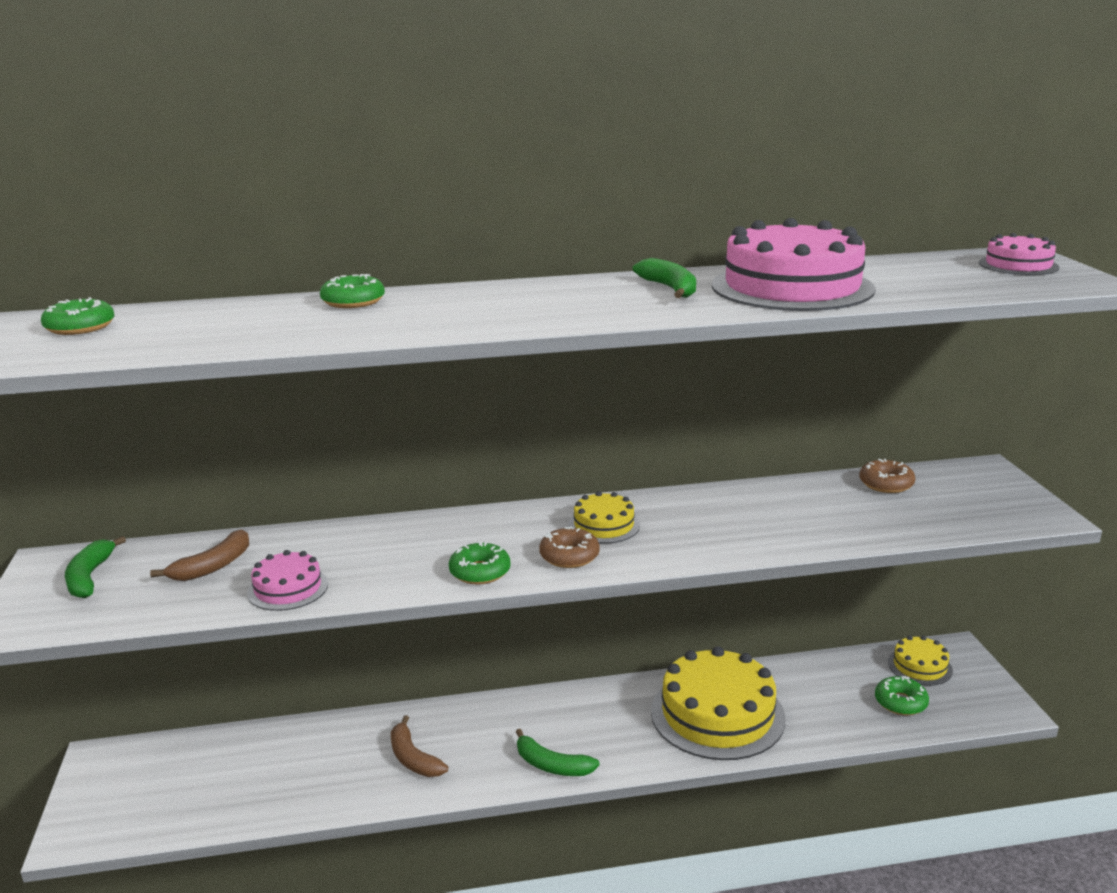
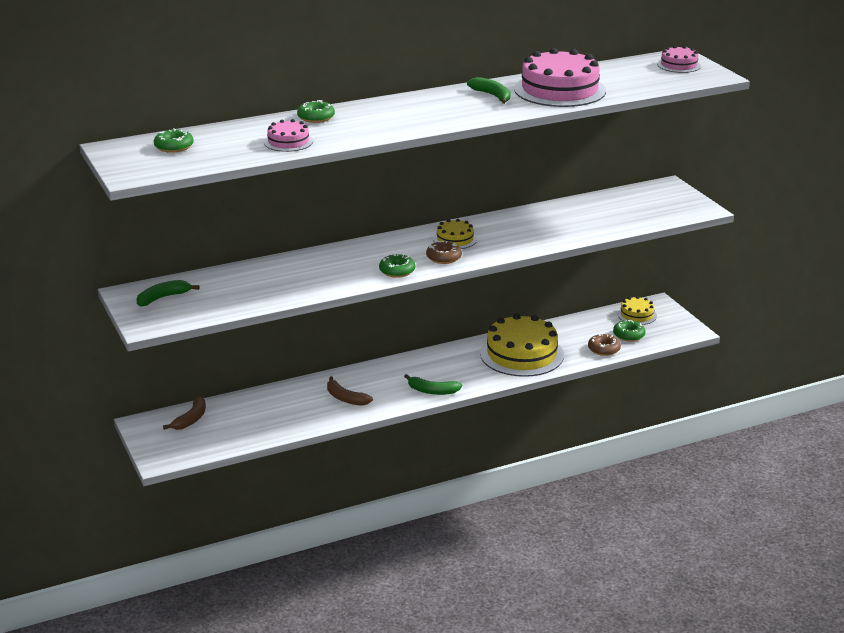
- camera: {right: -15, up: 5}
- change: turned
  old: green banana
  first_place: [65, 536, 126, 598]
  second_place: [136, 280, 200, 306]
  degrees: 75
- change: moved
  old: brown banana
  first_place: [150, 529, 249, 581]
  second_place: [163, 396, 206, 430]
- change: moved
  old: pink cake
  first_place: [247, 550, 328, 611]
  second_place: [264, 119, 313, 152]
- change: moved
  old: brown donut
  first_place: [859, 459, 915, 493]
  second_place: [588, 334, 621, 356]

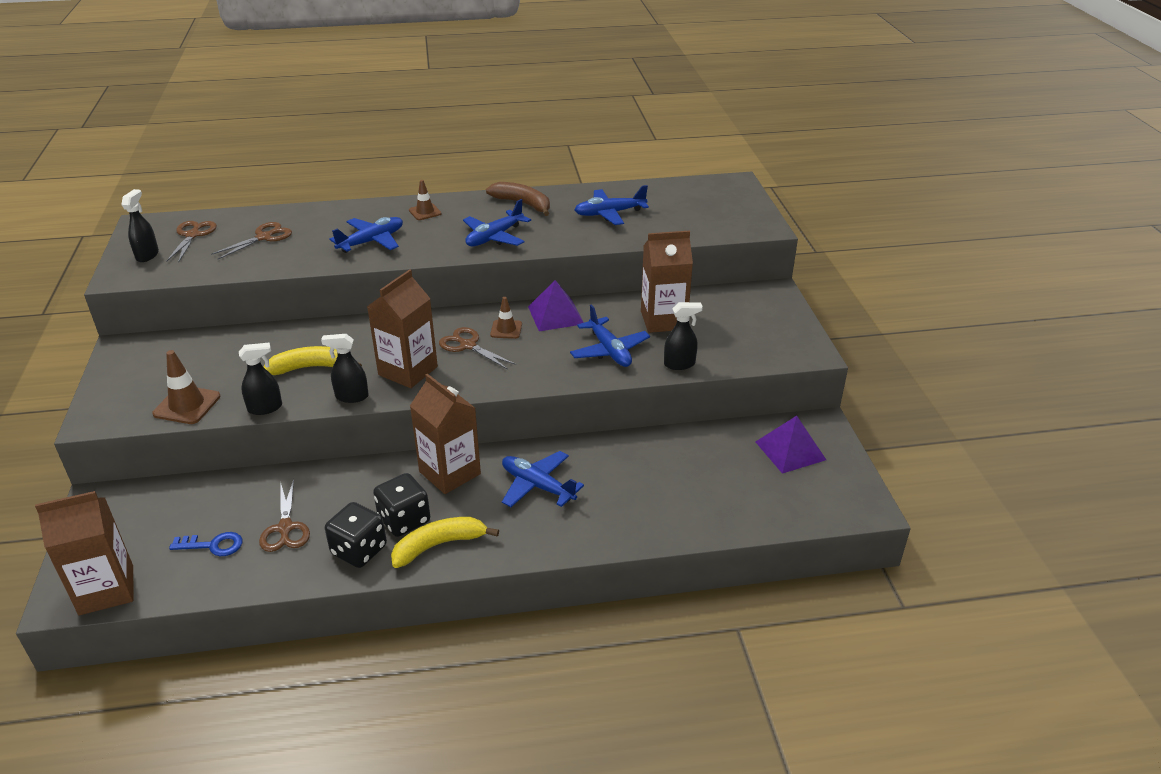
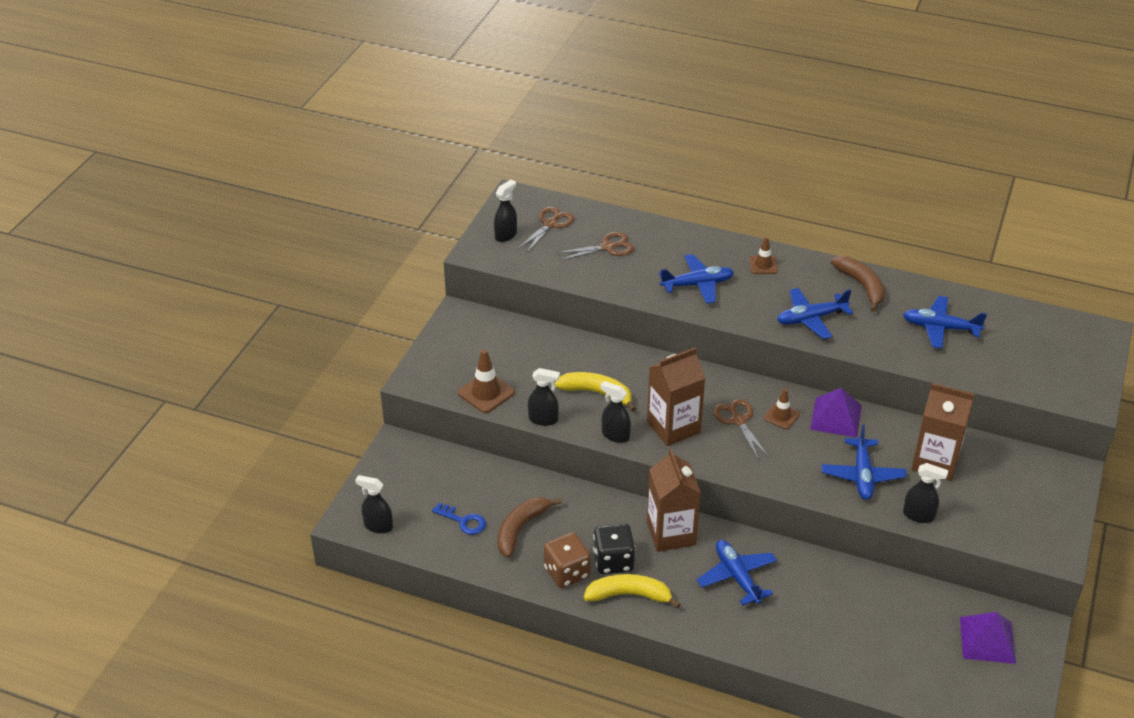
- camera: {right: 30, up: 5}
- change: replaced
  old: brown carton
  new: black spray bottle
  first_place: [35, 491, 133, 615]
  second_place: [355, 475, 393, 534]
- change: replaced
  old: brown scissors
  new: brown banana
  first_place: [259, 479, 310, 552]
  second_place: [497, 497, 562, 558]
- change: recoloured
  old: black dice
  new: brown dice
  first_place: [325, 502, 387, 568]
  second_place: [544, 532, 591, 588]

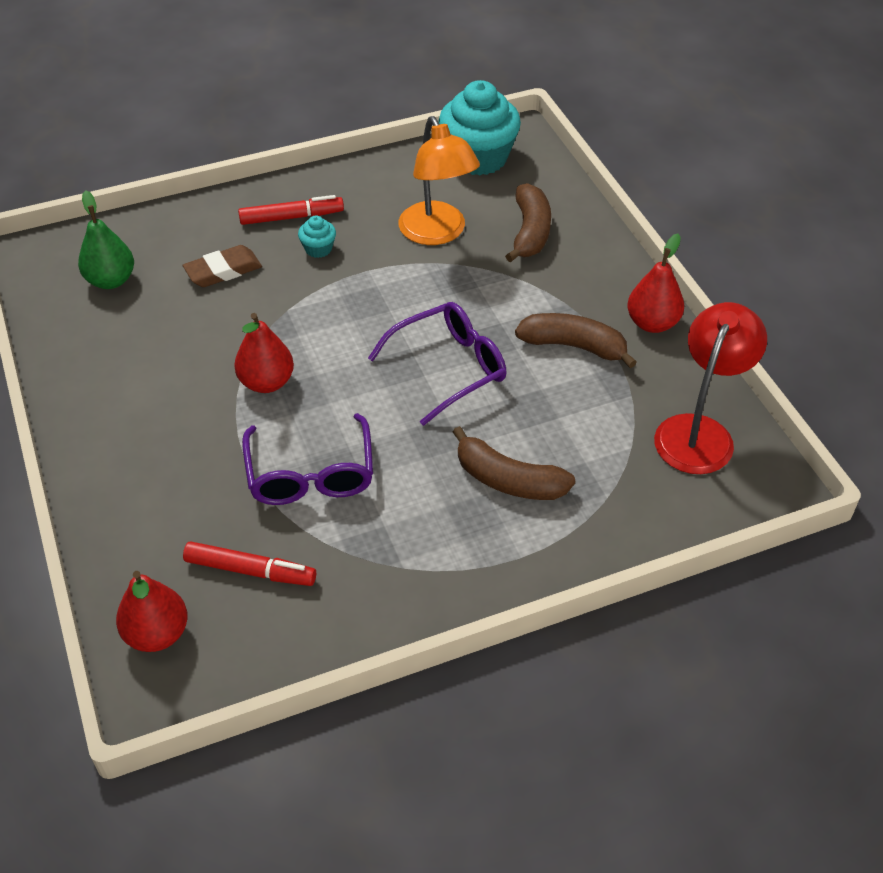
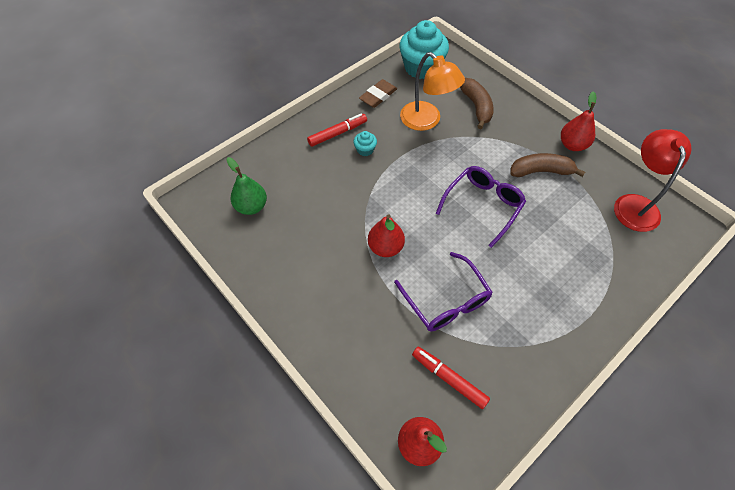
- camera: {right: -20, up: 10}
- change: moved
  old: brown eraser
  first_place: [183, 245, 262, 287]
  second_place: [359, 79, 397, 108]
- change: turned
  old: red marker
  first_place: [183, 541, 316, 586]
  second_place: [412, 347, 490, 409]
  degrees: -135
- change: removed
  old: brown banana
  first_place: [453, 426, 575, 500]

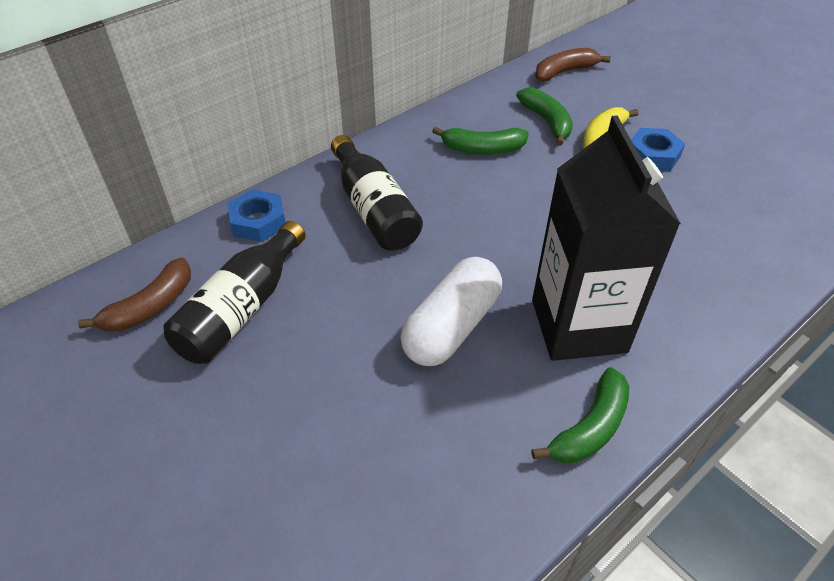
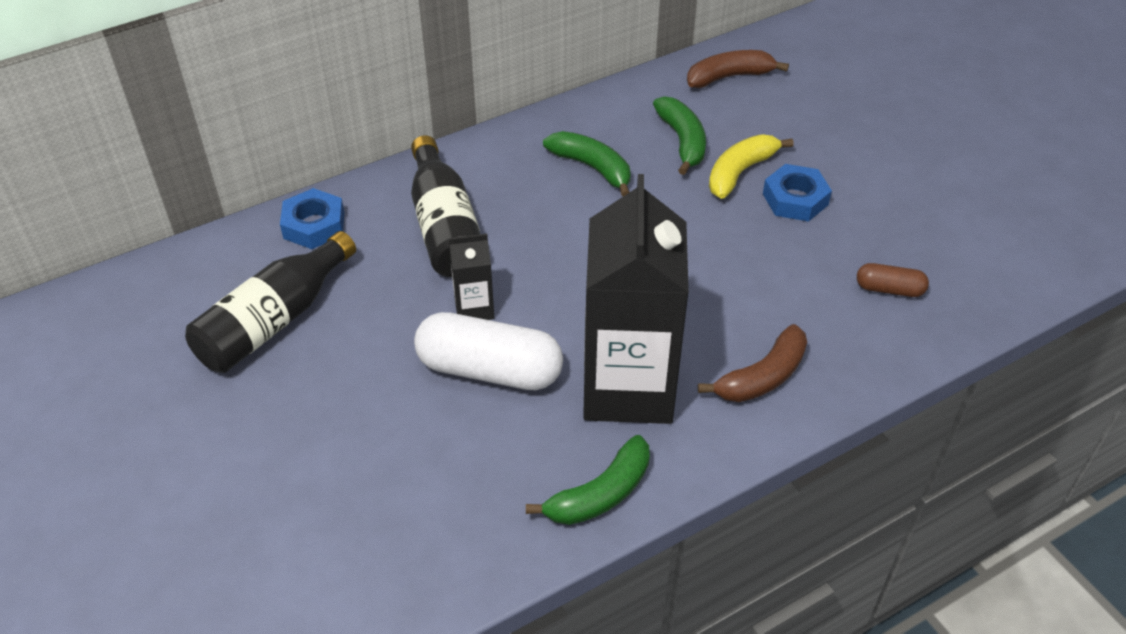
- camera: {right: 10, up: 0}
- change: turned
  old: white capsule
  first_place: [400, 257, 502, 366]
  second_place: [414, 312, 563, 390]
  degrees: 60
- change: added
  new: black carton
  second_place: [449, 234, 494, 320]
- change: turned
  old: green banana
  first_place: [432, 126, 529, 154]
  second_place: [543, 131, 631, 196]
  degrees: -150
- change: moved
  old: brown banana
  first_place: [78, 258, 191, 332]
  second_place: [698, 324, 807, 402]
- change: added
  new: brown capsule
  second_place: [857, 263, 929, 297]

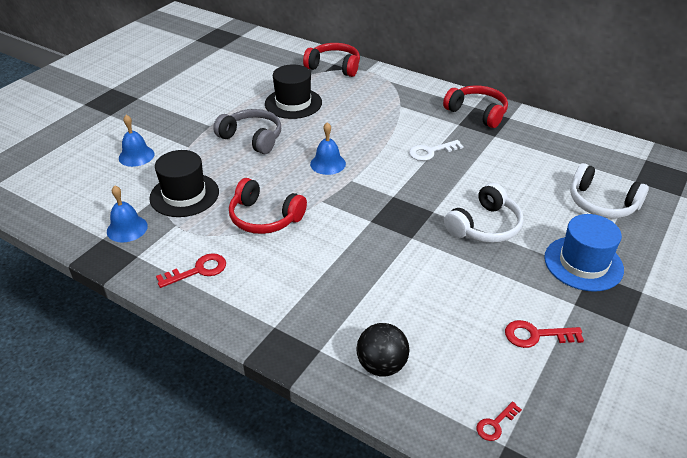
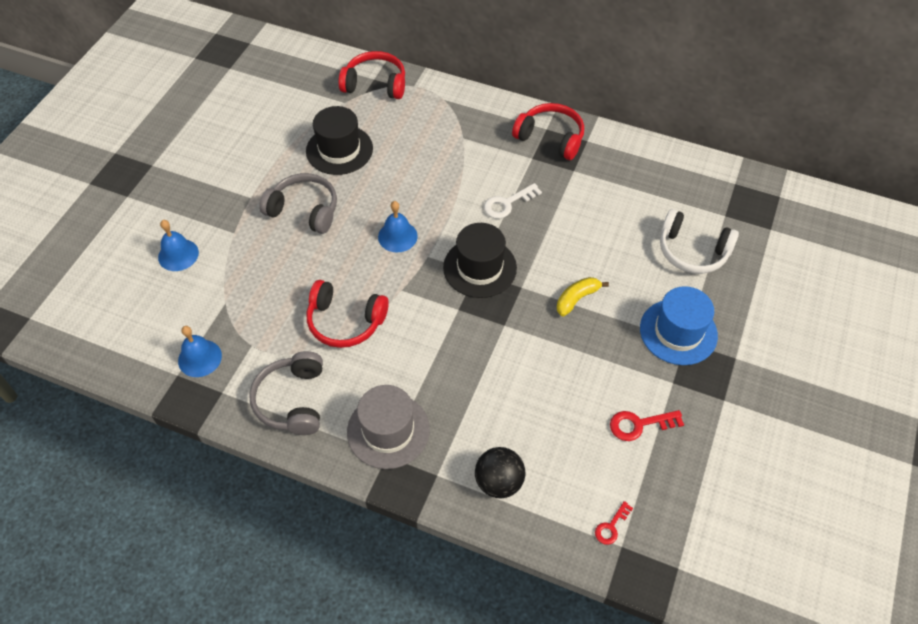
- camera: {right: -10, up: 15}
- change: replaced
  old: red key
  new: grey headphones
  first_place: [156, 253, 226, 288]
  second_place: [249, 351, 323, 435]
- change: added
  new: grey hat
  second_place: [347, 385, 430, 469]
- change: moved
  old: black hat
  first_place: [149, 150, 219, 217]
  second_place: [443, 223, 517, 298]
- change: replaced
  old: white headphones
  new: yellow banana
  first_place: [444, 183, 523, 243]
  second_place: [557, 277, 609, 316]

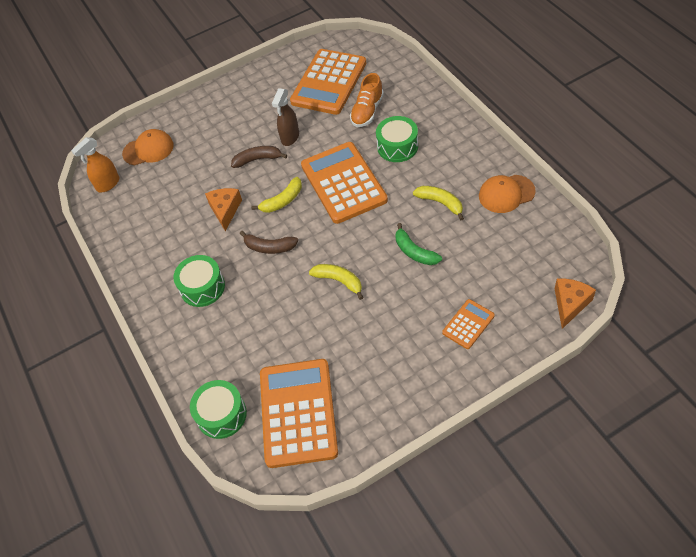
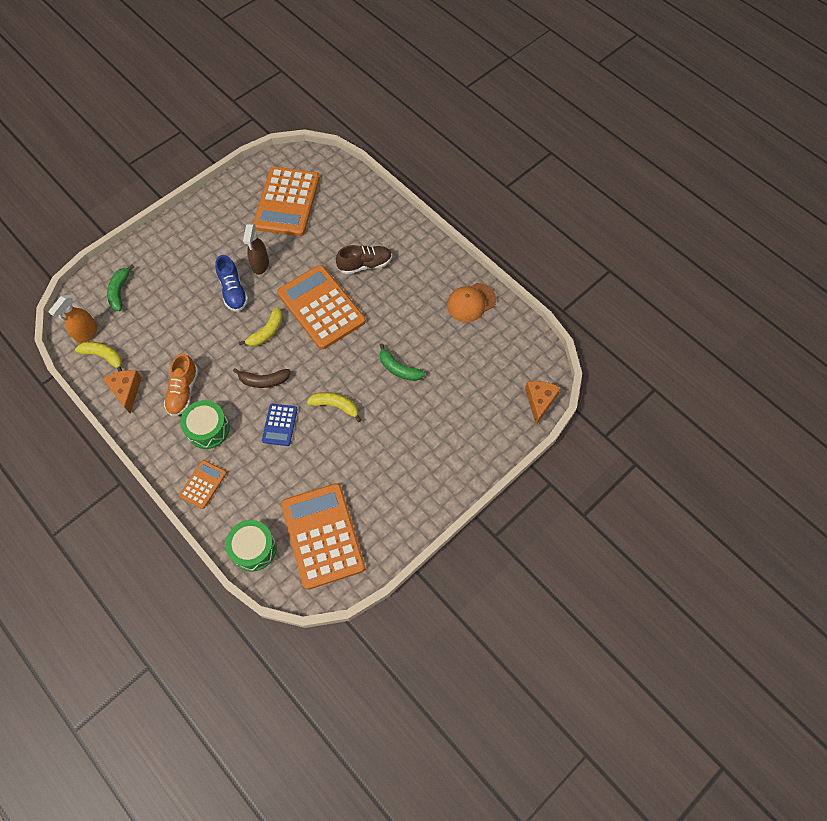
- camera: {right: -20, up: 10}
- change: moved
  old: yellow banana
  first_place: [413, 186, 464, 220]
  second_place: [75, 342, 123, 372]
- change: moved
  old: orange cheese
  first_place: [205, 188, 242, 231]
  second_place: [103, 370, 142, 413]
- change: replaced
  old: orange cap
  new: green banana
  first_place: [122, 129, 174, 165]
  second_place: [107, 265, 134, 311]
- change: moved
  old: orange shoe
  first_place: [350, 73, 384, 127]
  second_place: [164, 354, 198, 417]
- change: moved
  old: orange calculator
  first_place: [442, 299, 495, 349]
  second_place: [179, 460, 227, 509]
- change: replaced
  old: brown banana
  new: blue shoe
  first_place: [231, 146, 287, 168]
  second_place: [215, 255, 248, 312]
- change: added
  new: blue calculator
  second_place: [262, 404, 297, 446]
- change: replaced
  old: green drum
  new: brown shoe
  first_place: [376, 116, 418, 162]
  second_place: [336, 245, 392, 274]

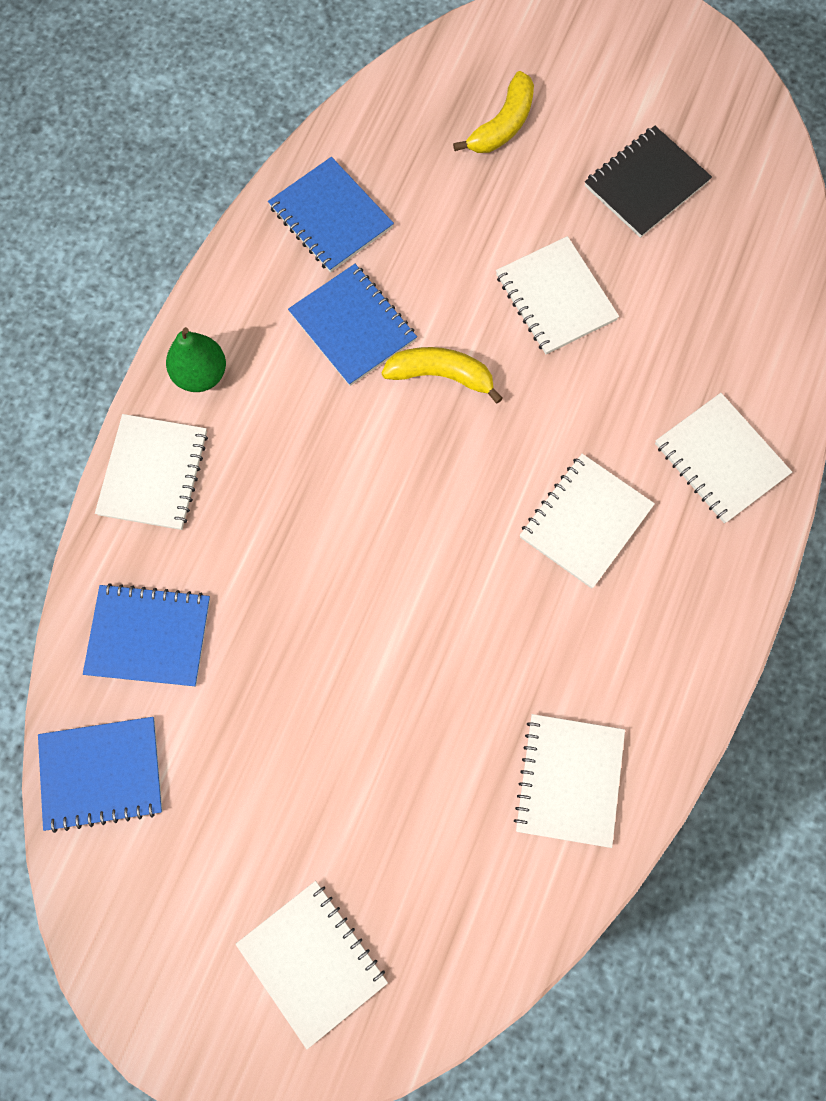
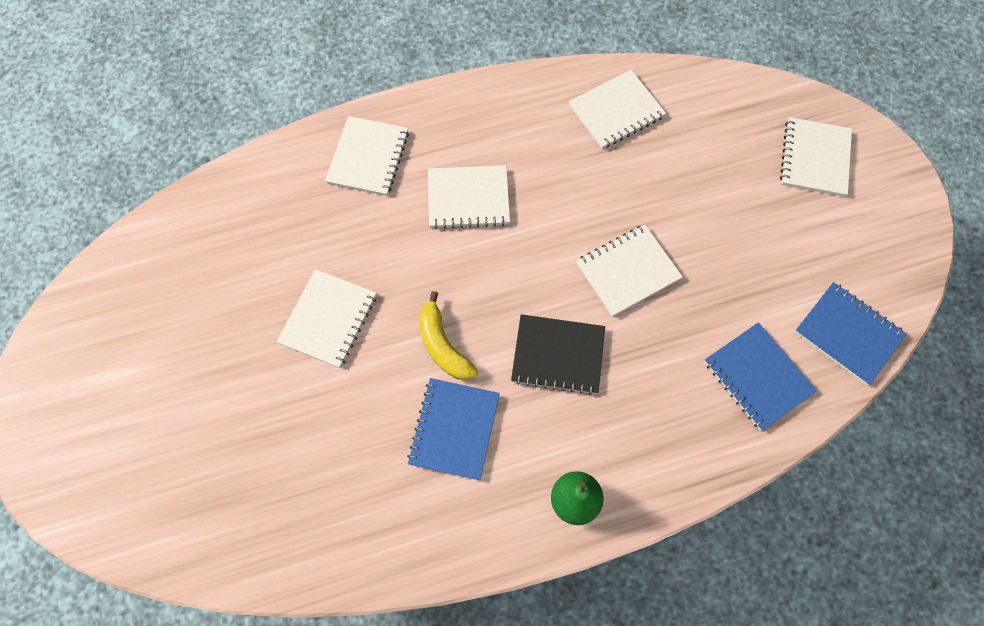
- camera: {right: -130, up: -5}
- change: moved
  old: black notebook
  first_place: [585, 126, 712, 238]
  second_place: [511, 314, 605, 395]
- change: moved
  old: white notebook
  first_place: [95, 414, 208, 530]
  second_place: [576, 225, 683, 317]
- change: removed
  old: blue notebook
  first_place: [268, 157, 394, 272]
- change: removed
  old: yellow banana
  first_place: [453, 71, 534, 153]

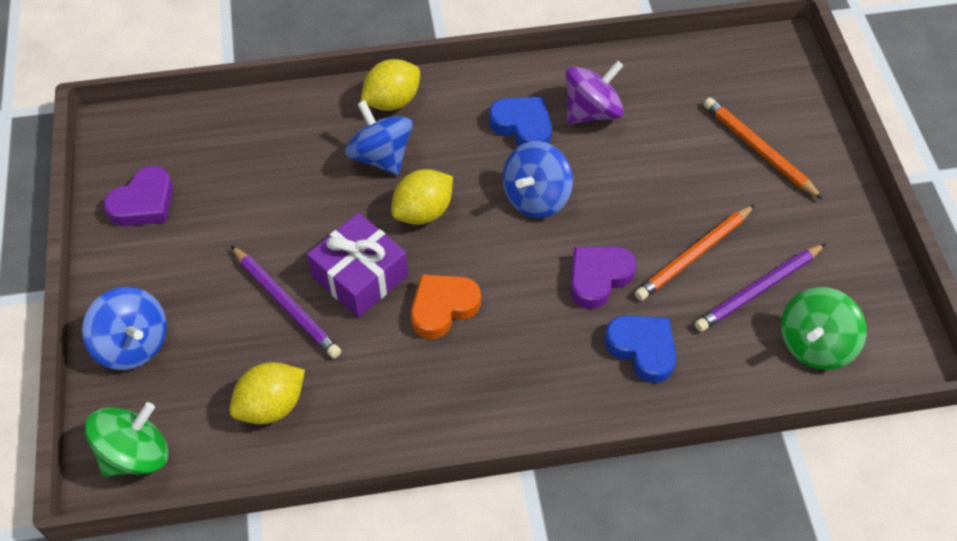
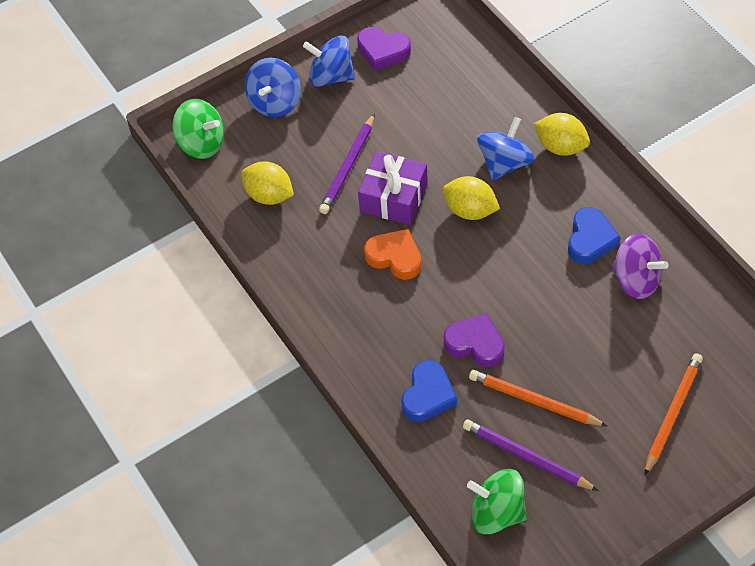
- camera: {right: 70, up: 0}
- change: moved
  old: blue spinning top
  first_place: [503, 141, 573, 218]
  second_place: [303, 35, 355, 87]

